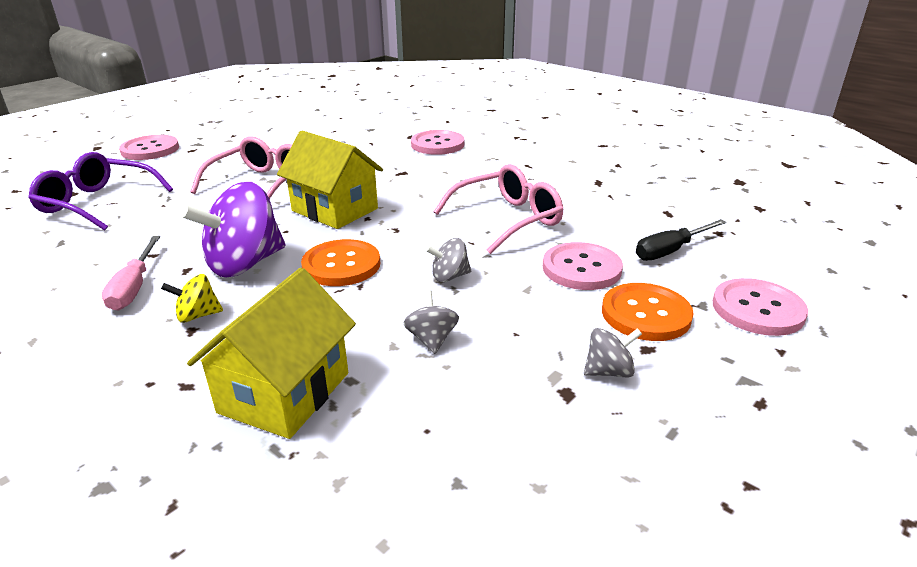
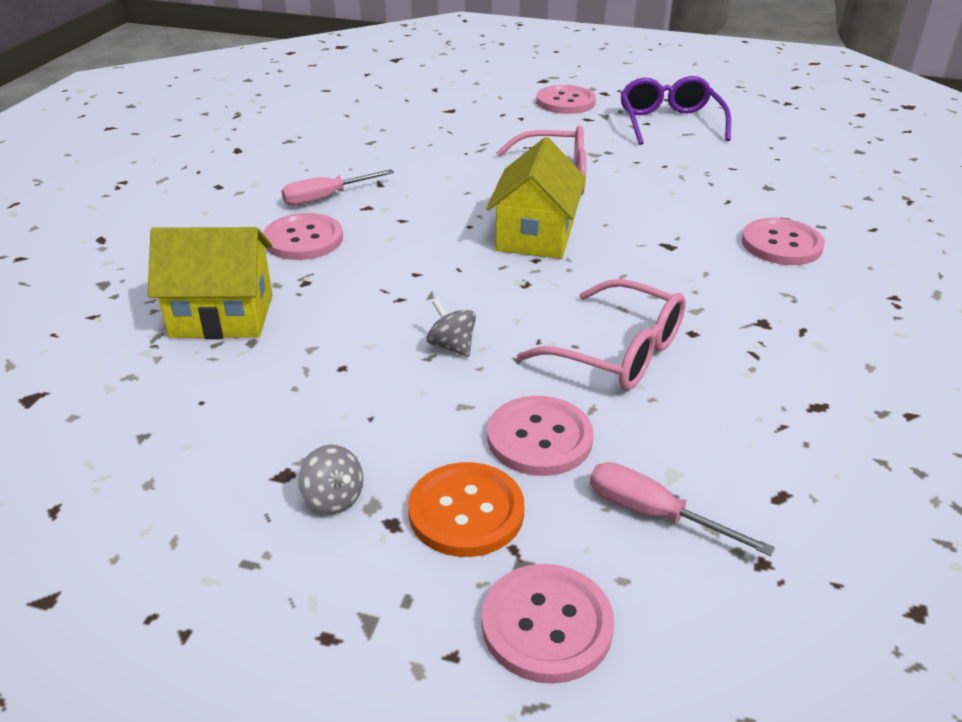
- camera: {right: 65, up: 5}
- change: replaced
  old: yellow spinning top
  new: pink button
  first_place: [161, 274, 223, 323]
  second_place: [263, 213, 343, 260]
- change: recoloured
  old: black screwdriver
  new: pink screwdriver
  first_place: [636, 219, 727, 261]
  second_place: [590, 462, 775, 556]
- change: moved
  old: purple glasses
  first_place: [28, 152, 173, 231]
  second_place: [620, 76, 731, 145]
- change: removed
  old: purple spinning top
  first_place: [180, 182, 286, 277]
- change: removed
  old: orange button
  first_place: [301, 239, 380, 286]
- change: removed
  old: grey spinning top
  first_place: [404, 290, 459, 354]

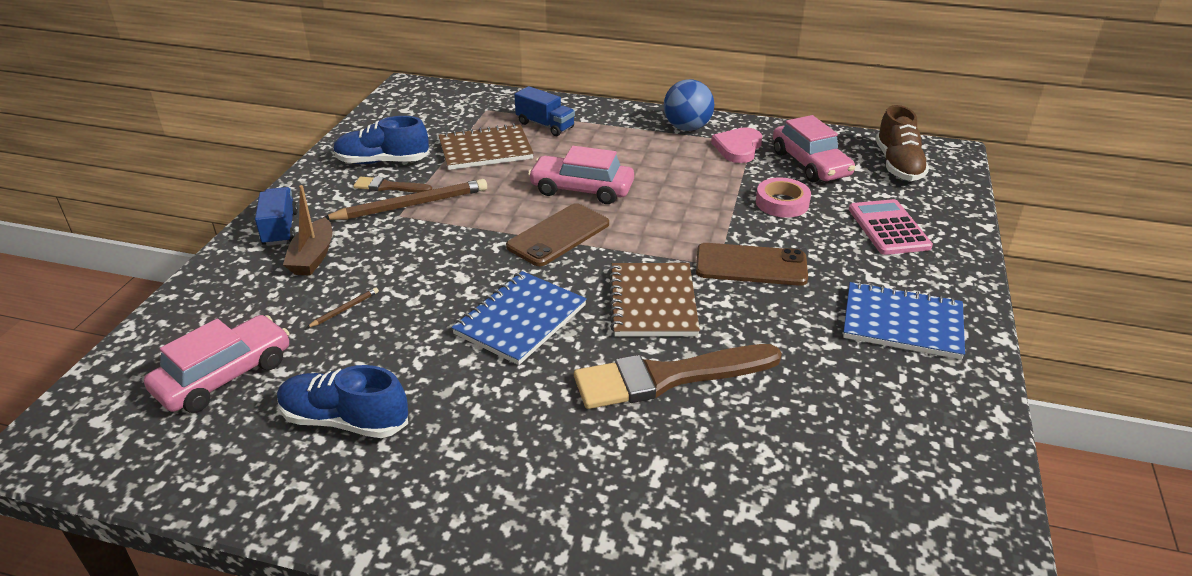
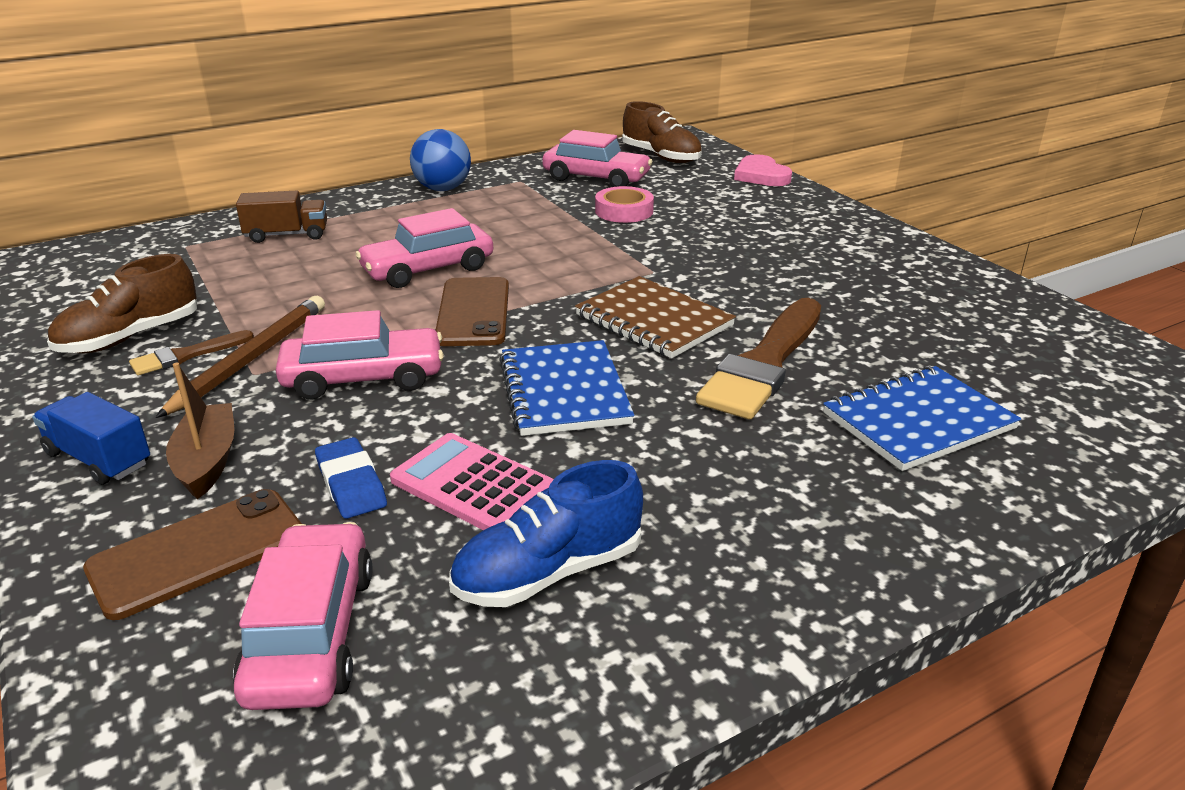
- camera: {right: -45, up: -5}
- change: recoloured
  old: blue shoe
  new: brown shoe
  first_place: [333, 116, 430, 164]
  second_place: [47, 254, 197, 353]
- change: moved
  old: brown phone
  first_place: [696, 243, 808, 286]
  second_place: [83, 489, 302, 620]
- change: turned
  old: brown boat
  first_place: [283, 185, 332, 276]
  second_place: [166, 363, 234, 499]
  degrees: -150
- change: recoloured
  old: blue truck
  new: brown truck
  first_place: [514, 86, 575, 136]
  second_place: [236, 191, 327, 243]
- change: added
  new: pink car
  second_place: [276, 310, 444, 400]
- change: replaced
  old: brown pencil
  new: blue eraser
  first_place: [306, 287, 379, 328]
  second_place: [315, 437, 387, 519]
- change: moved
  old: pink calculator
  first_place: [849, 199, 933, 255]
  second_place: [390, 433, 554, 530]
- change: moved
  old: pink heart
  first_place: [711, 127, 762, 163]
  second_place: [734, 154, 792, 186]
- change: moved
  old: blue notebook
  first_place: [843, 282, 965, 360]
  second_place: [823, 366, 1021, 471]
- change: removed
  old: brown notebook
  first_place: [439, 123, 534, 170]

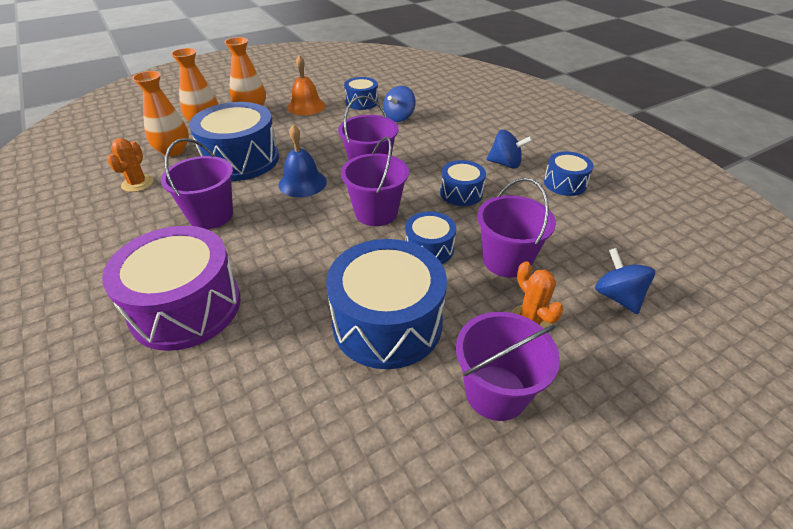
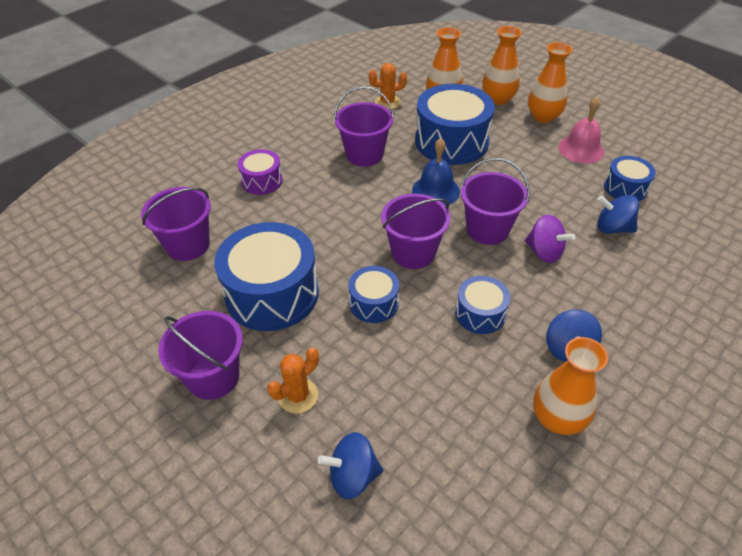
- camera: {right: 75, up: 5}
- change: moved
  old: purple bucket
  first_place: [477, 178, 556, 278]
  second_place: [141, 187, 211, 261]
- change: resized
  old: purple drum
  first_place: [102, 226, 241, 351]
  second_place: [238, 149, 283, 195]
  factor: 0.52
- change: turned
  old: blue spinning top
  first_place: [595, 248, 655, 314]
  second_place: [318, 432, 383, 499]
  degrees: -150
- change: added
  new: purple spinning top
  second_place: [525, 215, 575, 263]
- change: replaced
  old: blue drum
  new: orange vase
  first_place: [544, 151, 594, 196]
  second_place: [533, 337, 608, 435]
- change: recoloured
  old: orange bell
  new: pink bell
  first_place: [287, 55, 325, 115]
  second_place: [558, 97, 604, 164]

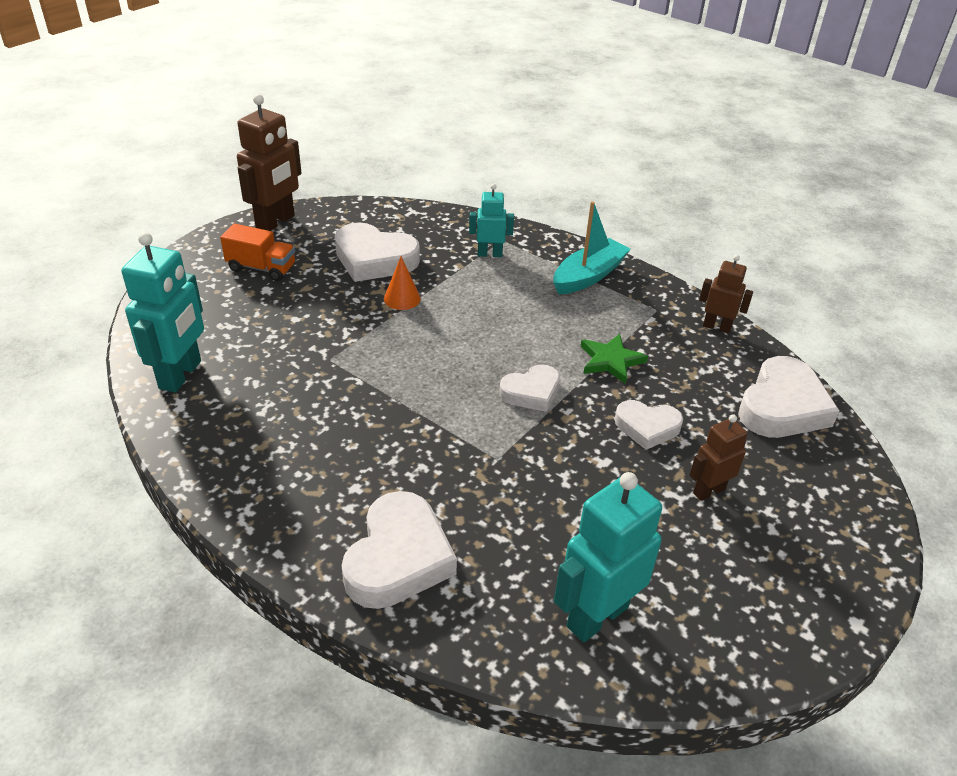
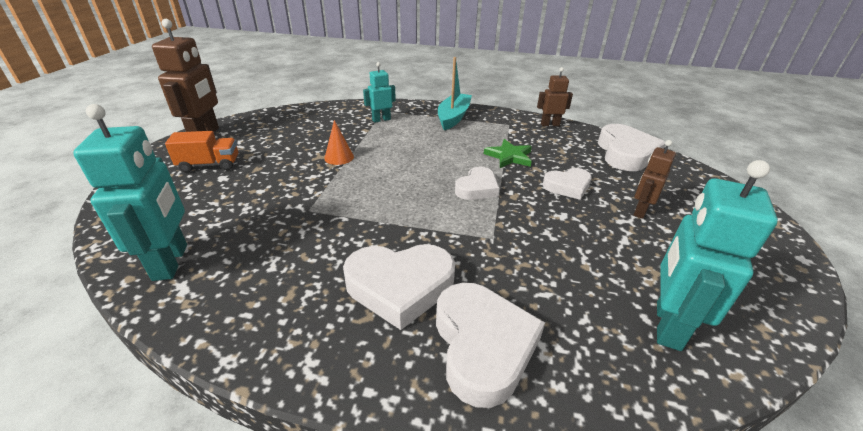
- camera: {right: -25, up: -5}
- change: moved
  old: white heart
  first_place: [335, 222, 420, 282]
  second_place: [343, 244, 455, 330]

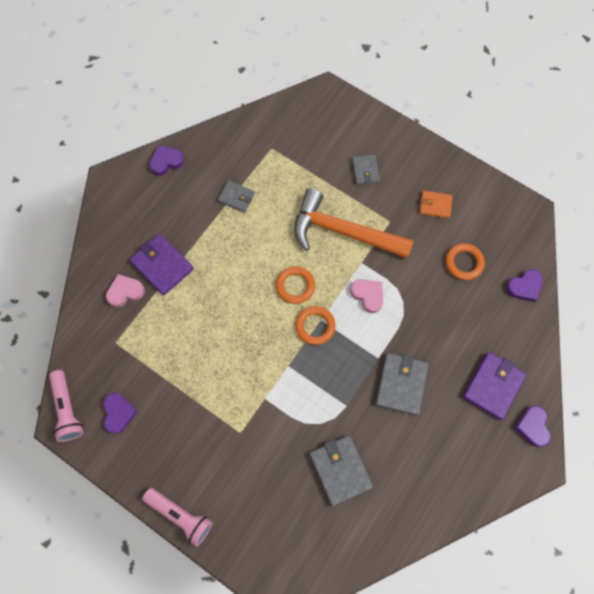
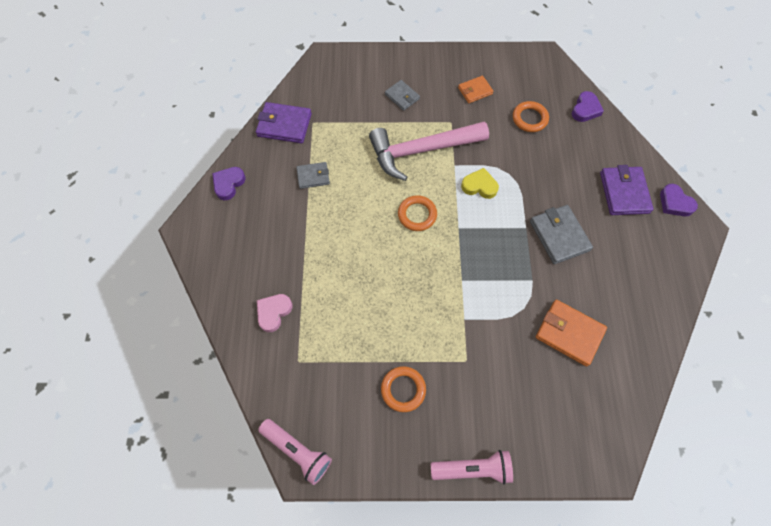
- camera: {right: -35, up: -5}
- change: moved
  old: purple wallet
  first_place: [129, 234, 194, 295]
  second_place: [256, 102, 312, 143]
- change: recoloured
  old: orange hammer
  new: pink hammer
  first_place: [294, 188, 414, 258]
  second_place: [369, 122, 489, 181]
- change: moved
  old: orange ring
  first_place: [295, 306, 336, 345]
  second_place: [381, 366, 426, 412]
- change: recoloured
  old: pink heart
  new: yellow heart
  first_place: [350, 279, 383, 313]
  second_place: [461, 168, 499, 199]
- change: recoloured
  old: grey wallet
  new: orange wallet
  first_place: [309, 435, 373, 506]
  second_place: [536, 300, 607, 366]
- change: removed
  old: purple heart
  first_place: [103, 393, 138, 434]

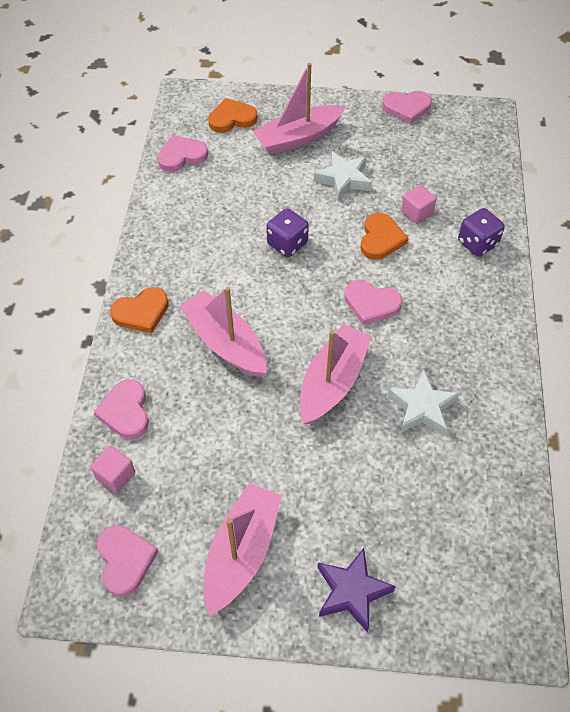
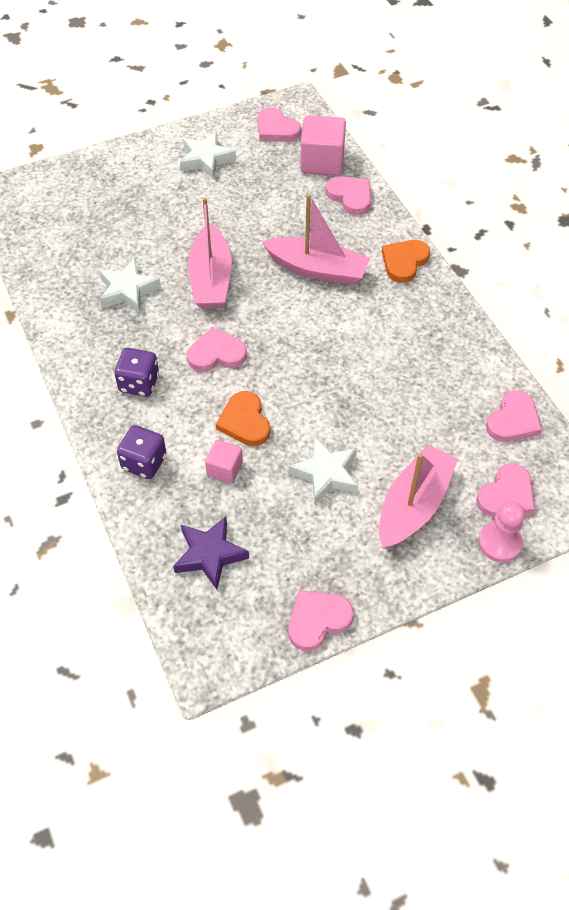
- camera: {right: 150, up: 0}
- change: moved
  old: purple dice
  first_place: [266, 208, 309, 257]
  second_place: [114, 348, 159, 397]
- change: moved
  old: purple star
  first_place: [317, 548, 396, 632]
  second_place: [173, 516, 249, 590]
- change: replaced
  old: pink boat
  new: white star
  first_place: [203, 483, 282, 616]
  second_place: [180, 132, 236, 179]
- change: resized
  old: pink cube
  first_place: [90, 446, 135, 493]
  second_place: [300, 115, 346, 176]
  factor: 1.78
- change: recoloured
  old: orange heart
  new: pink heart
  first_place: [208, 98, 258, 133]
  second_place: [477, 463, 535, 517]
- change: added
  new: pink pawn
  second_place: [478, 501, 525, 562]

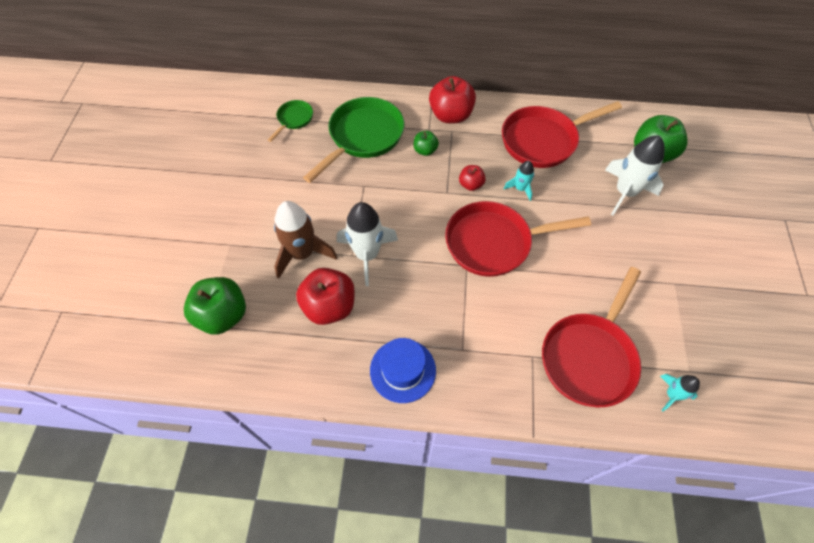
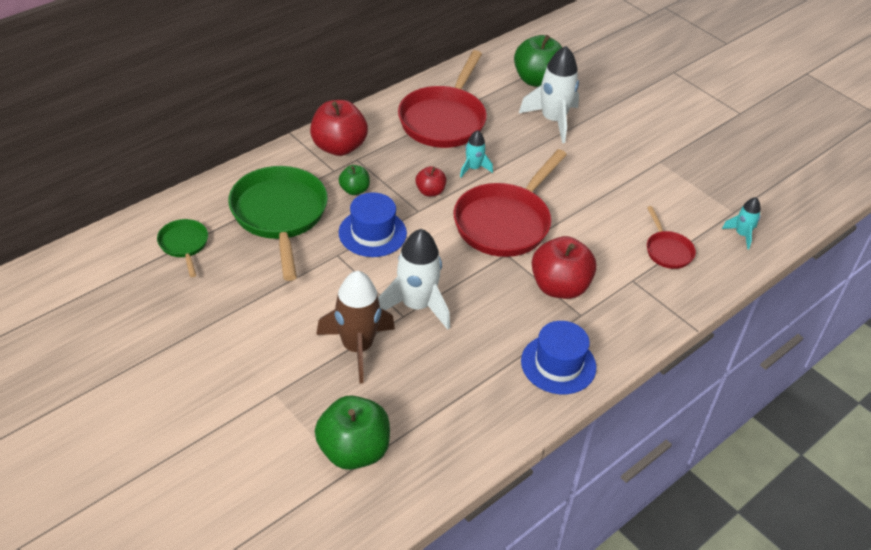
- camera: {right: -50, up: -15}
- change: added
  new: blue hat
  second_place: [339, 192, 407, 257]
- change: moved
  old: red apple
  first_place: [296, 268, 355, 325]
  second_place: [532, 236, 597, 299]
- change: resized
  old: red pan
  first_place: [542, 267, 641, 407]
  second_place: [647, 206, 696, 269]
  factor: 0.5

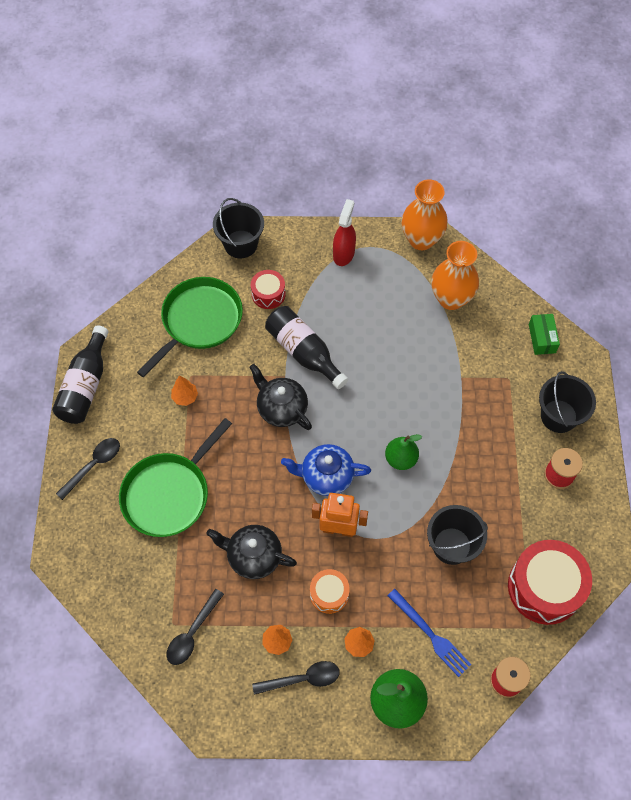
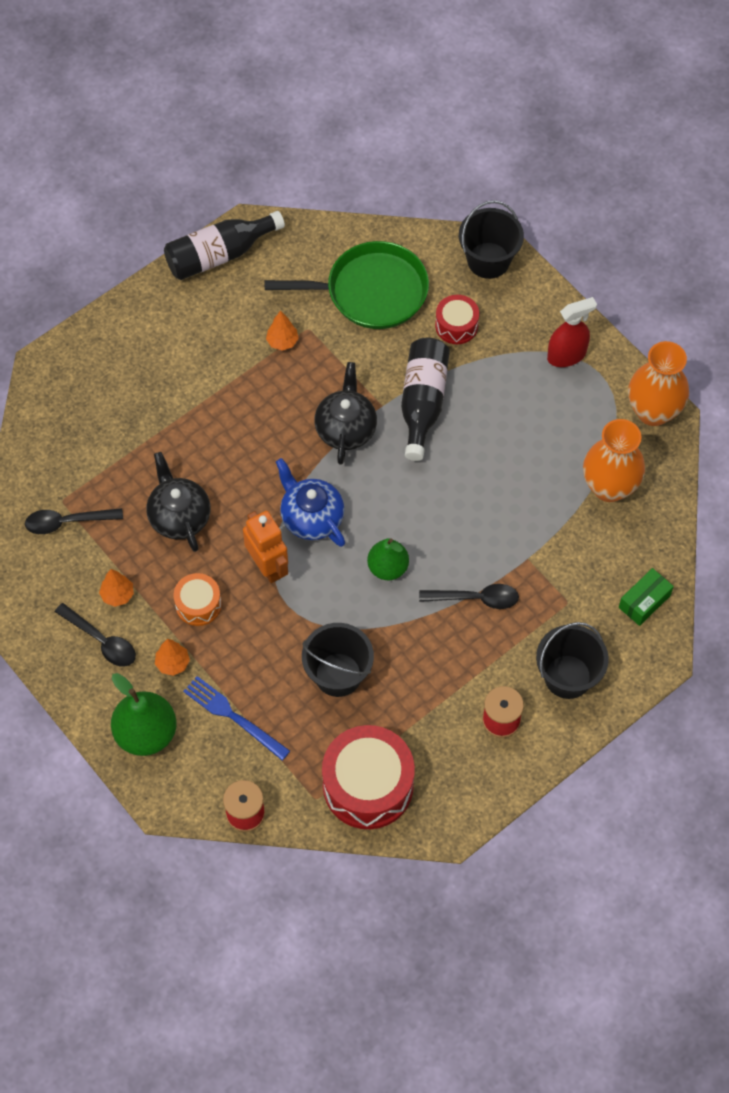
- camera: {right: 50, up: 0}
- change: turned
  old: blue fork
  first_place: [387, 589, 471, 677]
  second_place: [183, 676, 290, 761]
  degrees: 120
- change: moved
  old: black spoon
  first_place: [56, 438, 120, 500]
  second_place: [419, 584, 519, 609]
- change: removed
  old: green pan
  first_place: [119, 418, 232, 537]

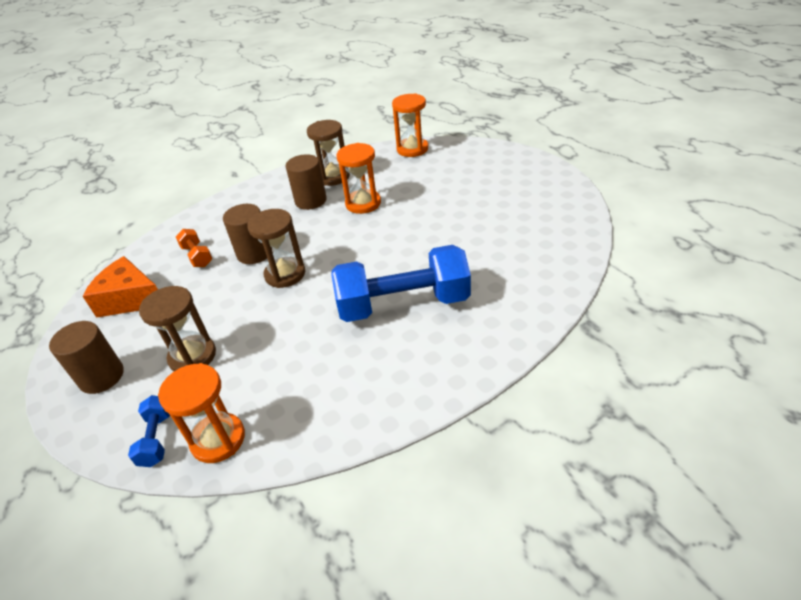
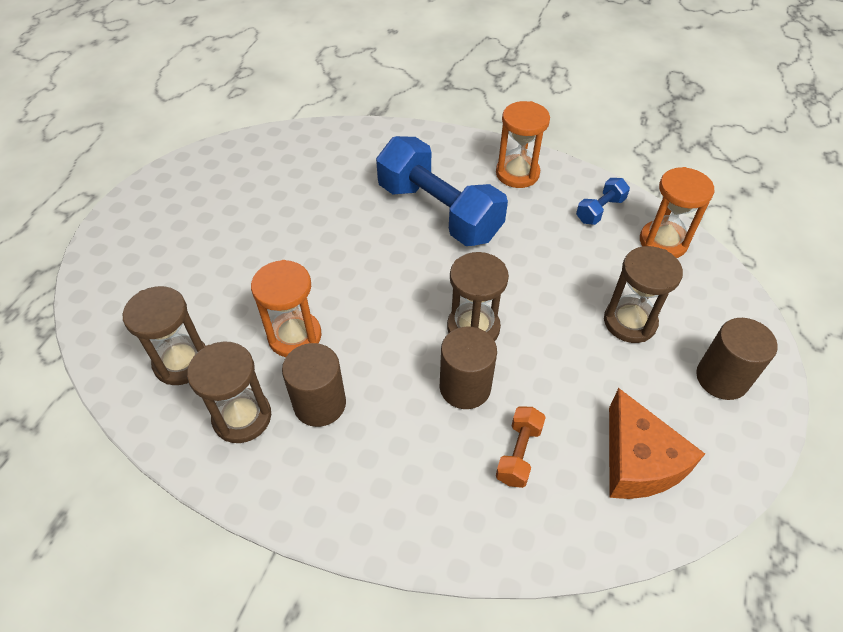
- camera: {right: -130, up: 10}
- change: added
  new: brown hourglass
  second_place: [123, 286, 206, 385]
- change: moved
  old: orange hourglass
  first_place: [392, 93, 428, 157]
  second_place: [496, 101, 550, 188]
- change: moved
  old: blue dumbbell
  first_place: [128, 395, 170, 467]
  second_place: [576, 178, 630, 225]

